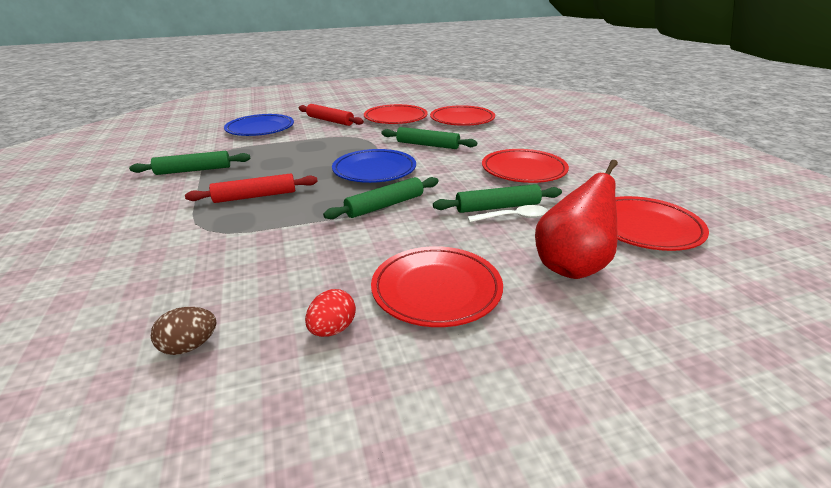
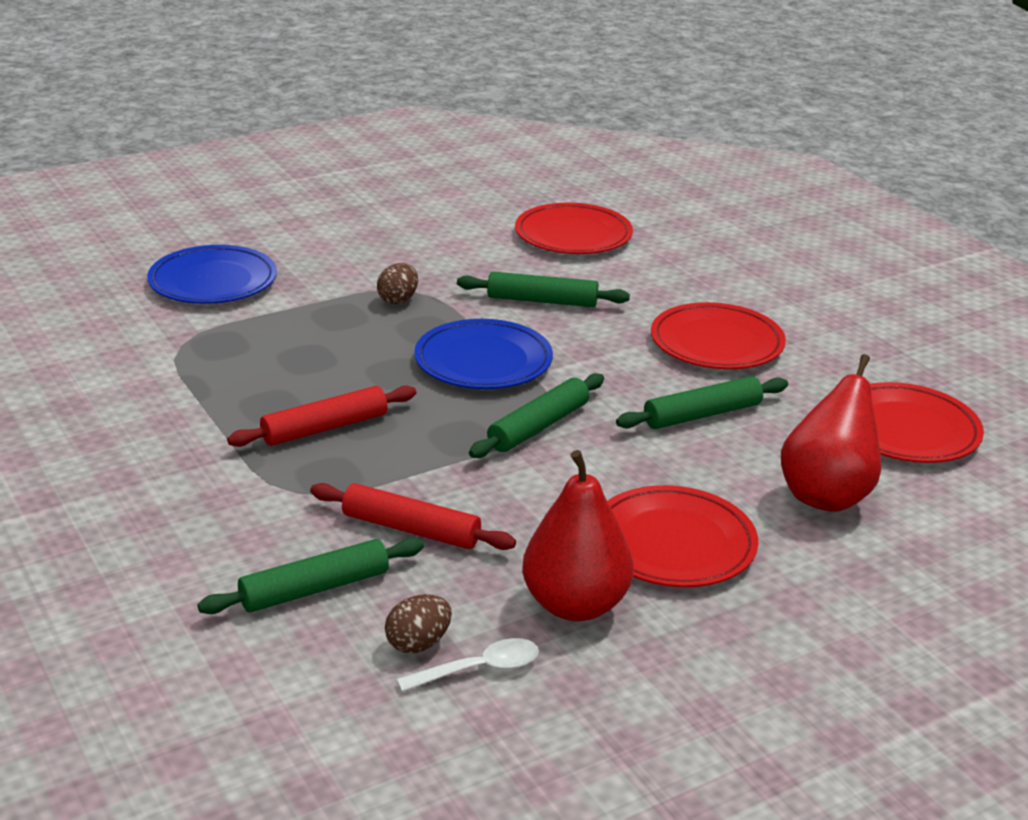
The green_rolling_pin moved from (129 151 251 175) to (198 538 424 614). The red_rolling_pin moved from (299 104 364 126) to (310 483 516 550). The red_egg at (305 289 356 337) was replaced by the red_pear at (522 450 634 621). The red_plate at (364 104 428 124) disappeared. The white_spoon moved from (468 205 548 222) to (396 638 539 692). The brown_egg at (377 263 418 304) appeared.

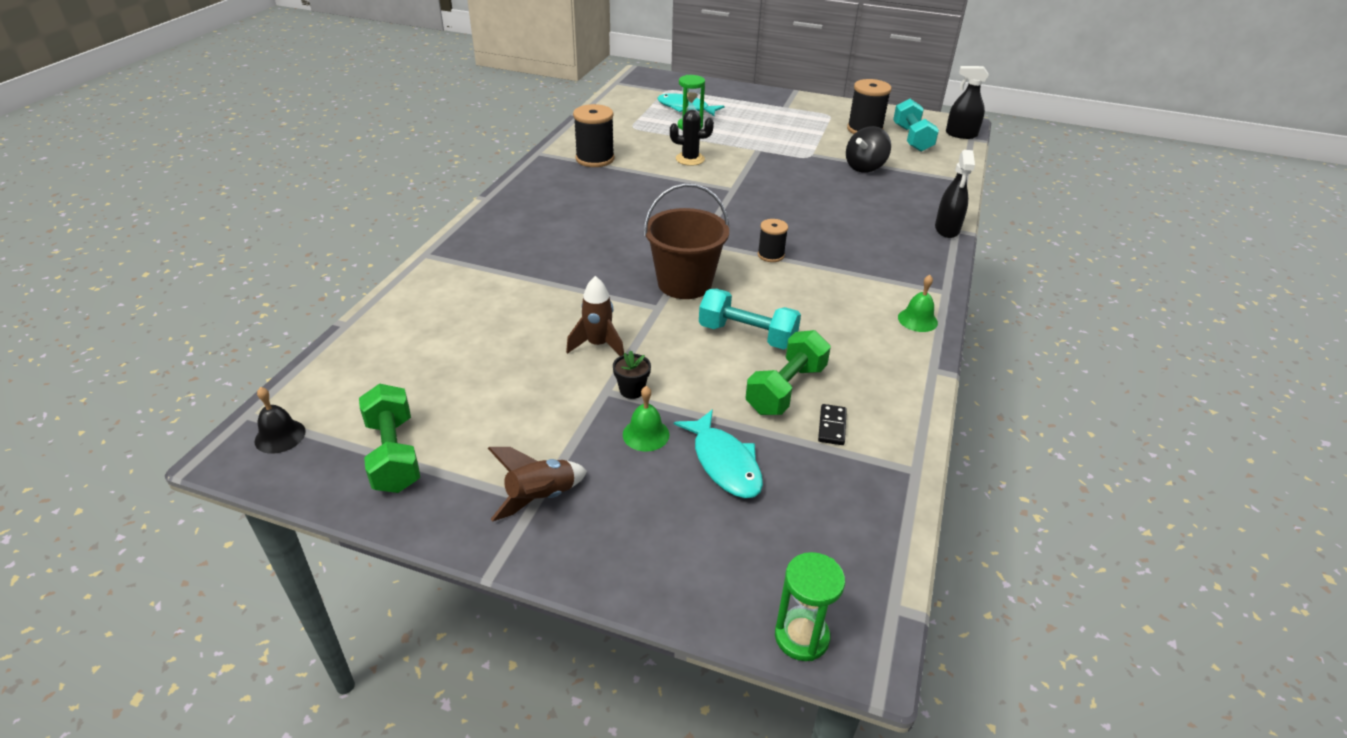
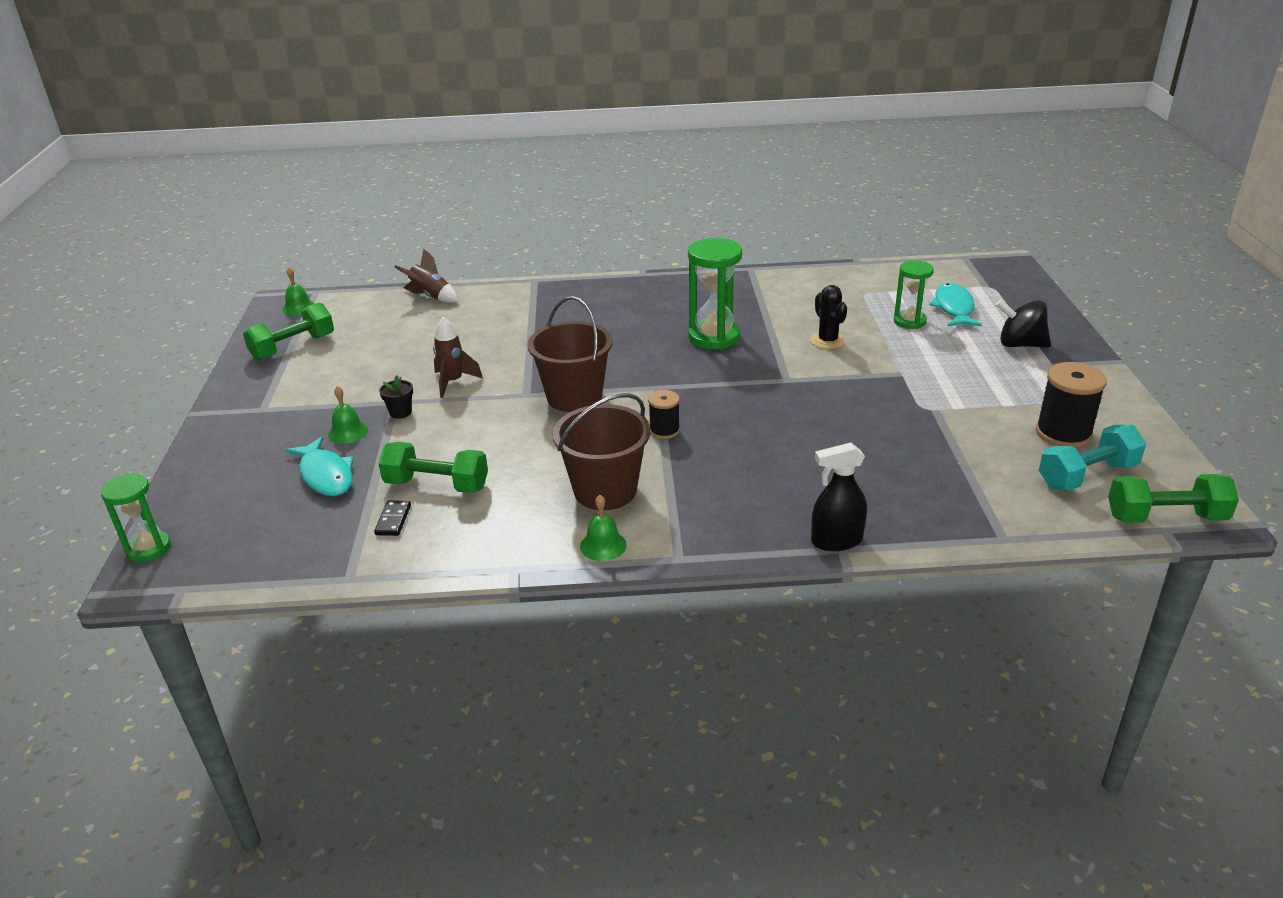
The black_bell at (254 387 306 454) became the green_bell at (282 267 315 316). The brown_rocket moved from (488 447 587 522) to (395 249 459 303). The black_spool at (573 104 615 167) disappeared. The turquoise_fish at (674 409 763 498) turned 75 degrees counterclockwise. The turquoise_dumbbell at (699 289 801 349) disappeared. The black_domino at (818 404 847 445) turned 75 degrees counterclockwise. The black_spinning_top moved from (846 126 891 173) to (996 300 1051 348). The black_spray_bottle at (946 66 989 139) was replaced by the green_dumbbell at (1108 474 1239 523). The brown_bucket at (553 393 651 510) appeared. The green_hourglass at (688 238 742 350) appeared.

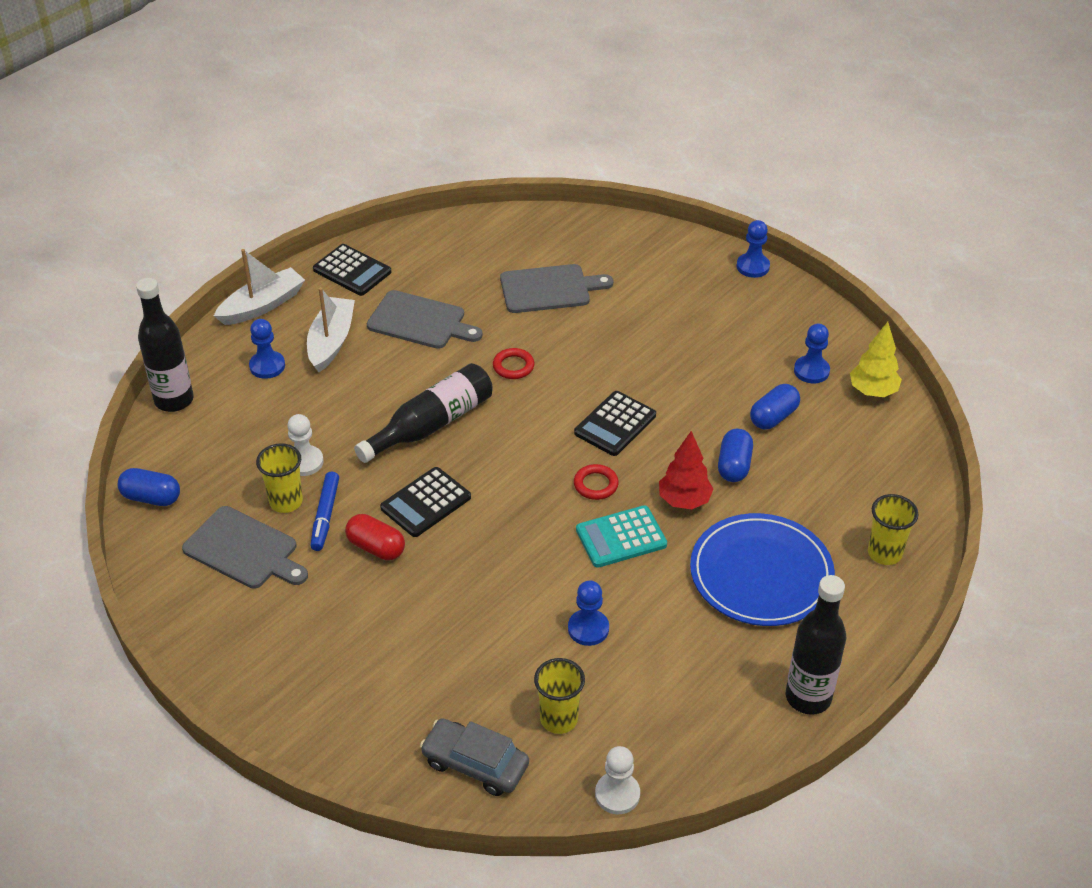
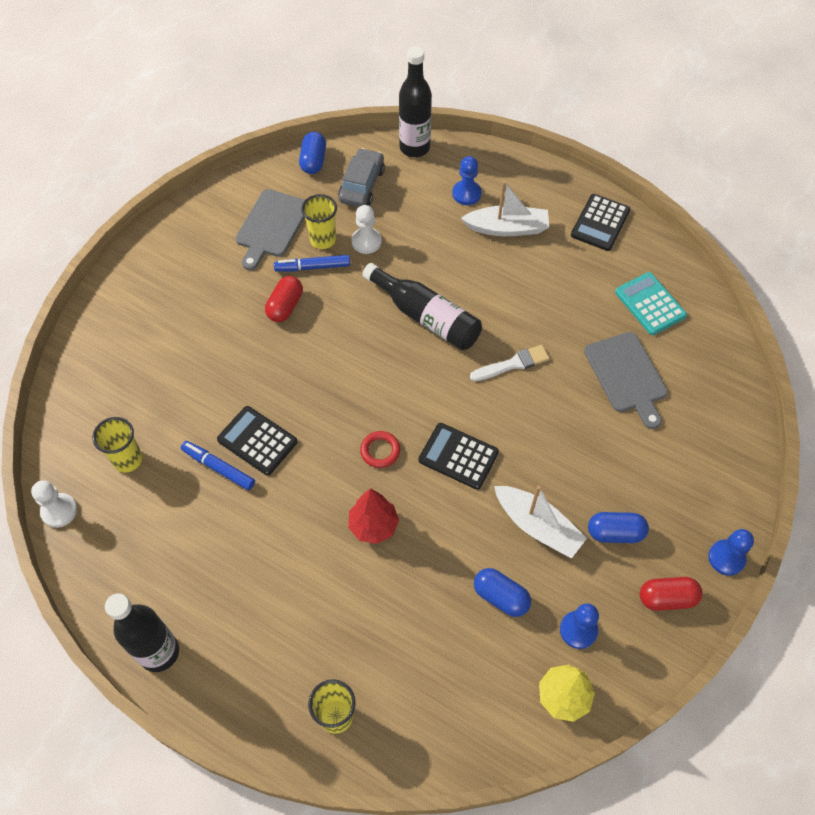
The white_boat moved from (214 249 305 325) to (494 486 587 558). The grey_cutting_board at (367 290 483 349) disappeared. The black_calculator moved from (380 467 471 537) to (217 406 298 476). The grey_car moved from (420 718 529 796) to (338 148 385 207). The red_ring at (493 348 534 379) was replaced by the white_brush at (470 345 550 381). The blue_pawn at (568 580 609 646) was replaced by the blue_marker at (181 441 255 490). The turquoise_calculator moved from (576 505 667 568) to (615 272 687 335). The blue_plate at (690 513 835 626) disappeared. The blue_capsule moved from (718 429 753 482) to (588 512 649 543). The red_capsule at (640 577 703 611) appeared.

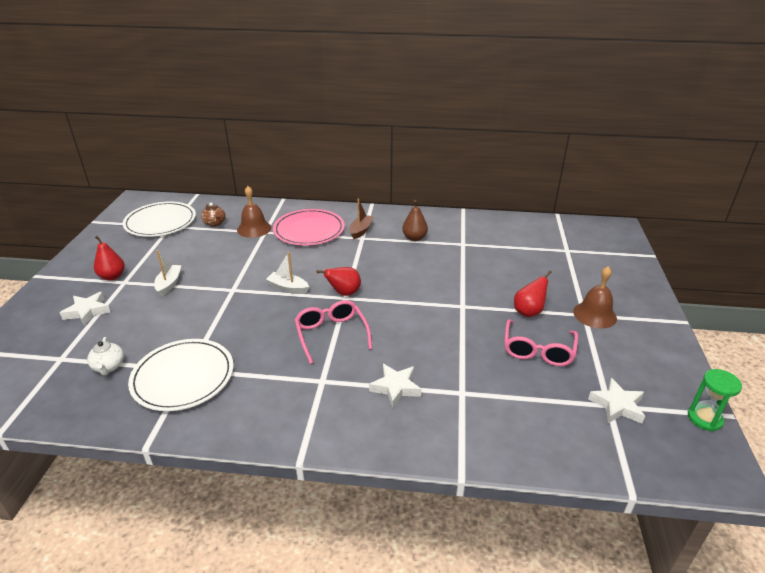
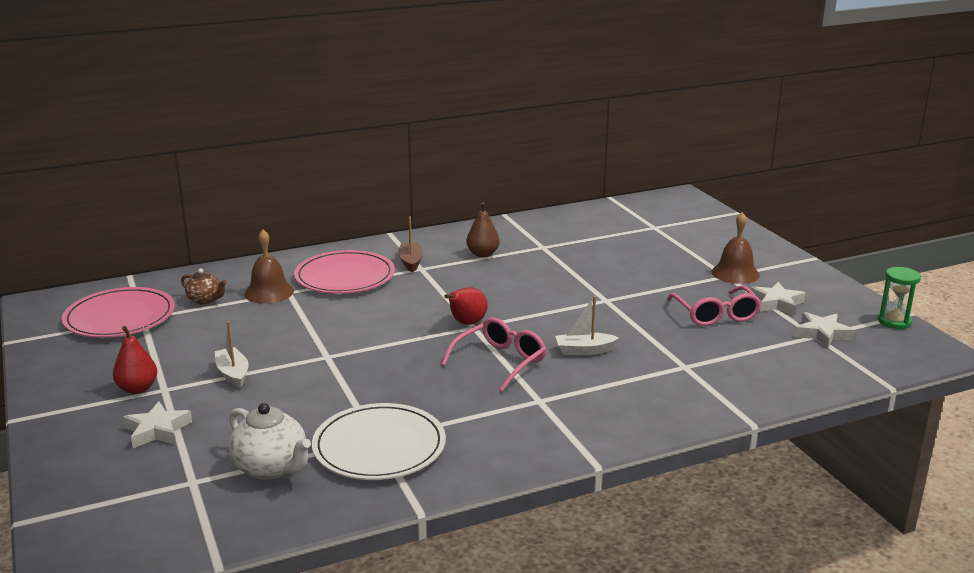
The white_teapot at (87 337 124 375) changed to 1.63 times the size. The white_plate at (123 202 196 237) became the pink_plate at (62 287 175 338). The white_boat moved from (266 252 309 294) to (555 296 619 355). The pink_glasses at (294 300 372 364) turned 90 degrees clockwise. The white_star moved from (369 364 422 408) to (751 282 805 315). The red_pear at (514 270 552 317) disappeared.

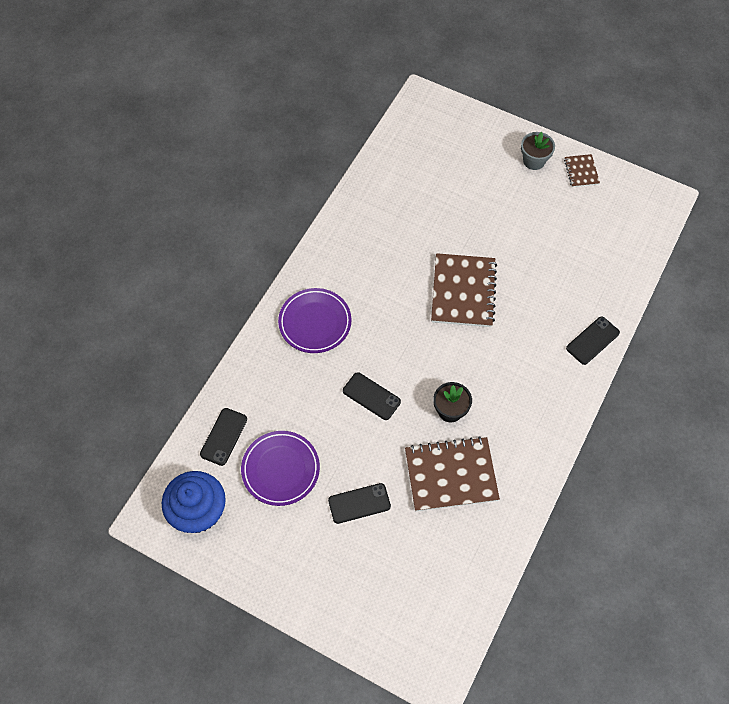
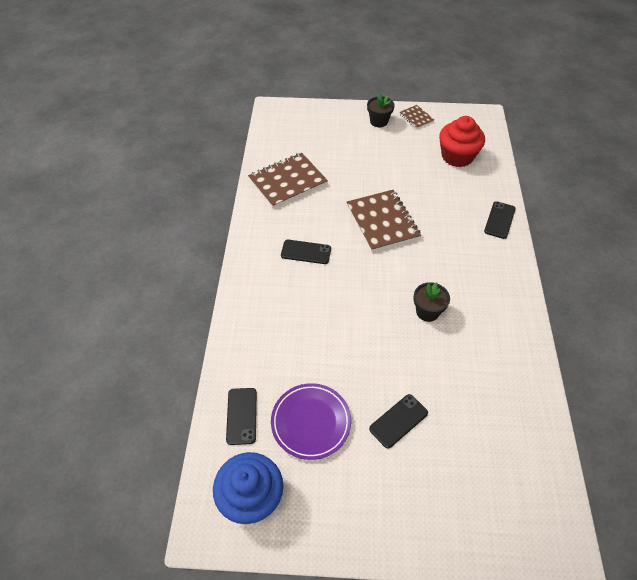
The purple_plate at (278 288 351 353) disappeared. The black_phone moved from (343 372 401 420) to (281 240 331 264). The brown_notebook moved from (405 436 500 511) to (248 153 328 208). The grey_flower_pot at (521 132 555 170) became the black_flower_pot at (367 94 395 127). The red_cupcake at (439 116 485 167) appeared.

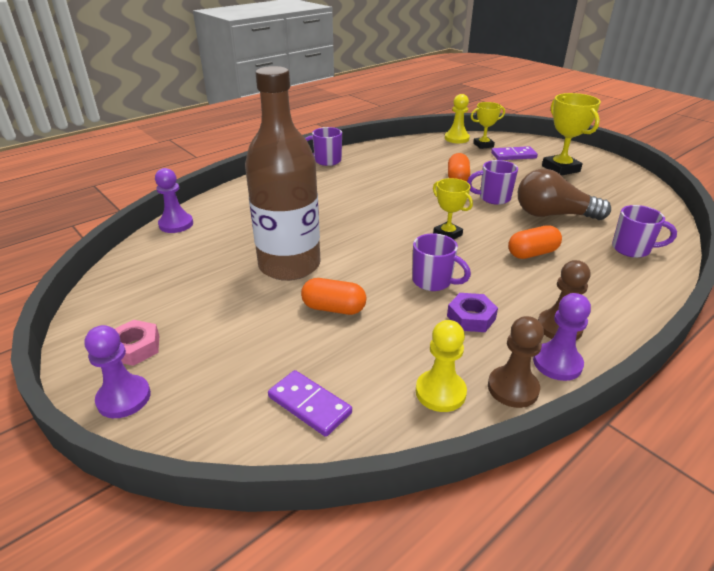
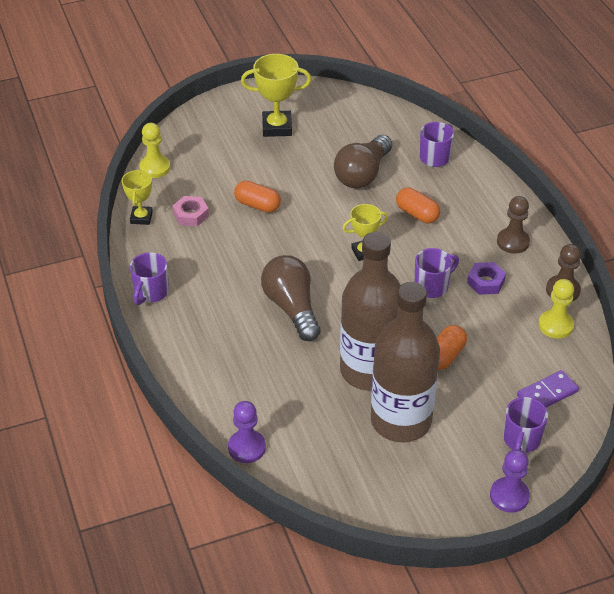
The pink_nut moved from (115 320 159 366) to (173 196 209 226). The purple_mug moved from (467 160 518 205) to (503 397 548 453). The yellow_trophy moved from (471 102 505 149) to (122 169 153 225). The purple_domino at (491 146 538 160) disappeared. The orange_capsule at (508 226 562 259) turned 45 degrees counterclockwise. The purple_pawn at (533 293 591 381) disappeared. The brown_light_bulb at (261 255 321 341) appeared. The brown_bottle at (371 282 440 442) appeared.

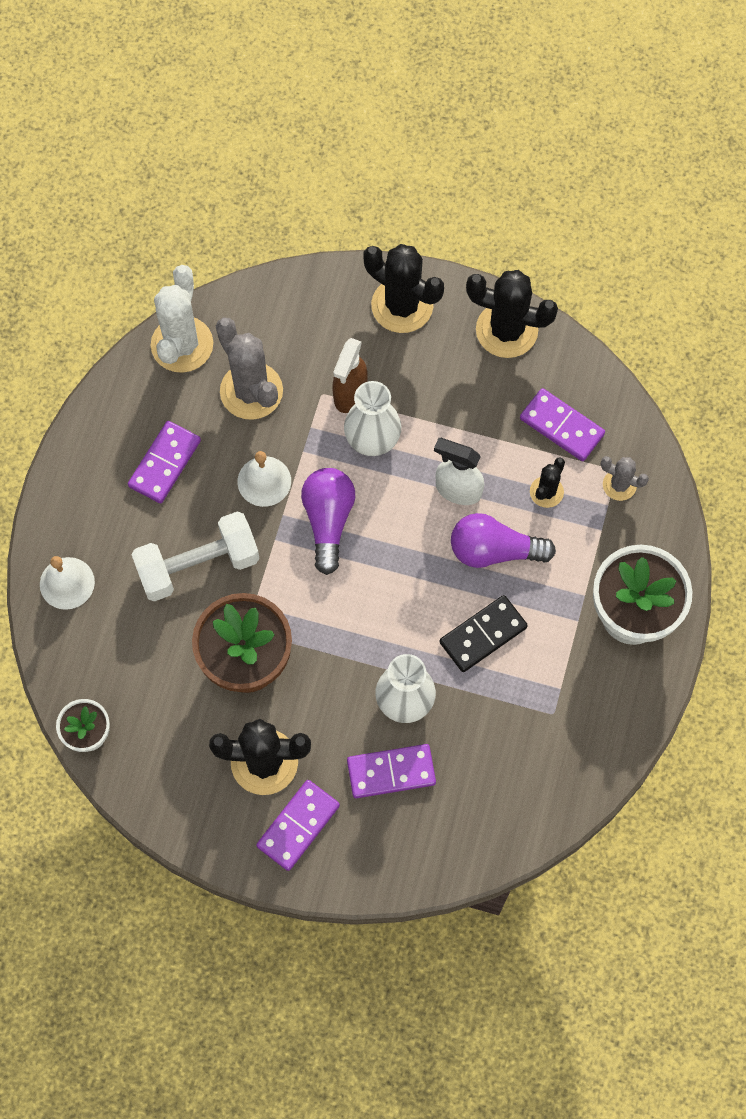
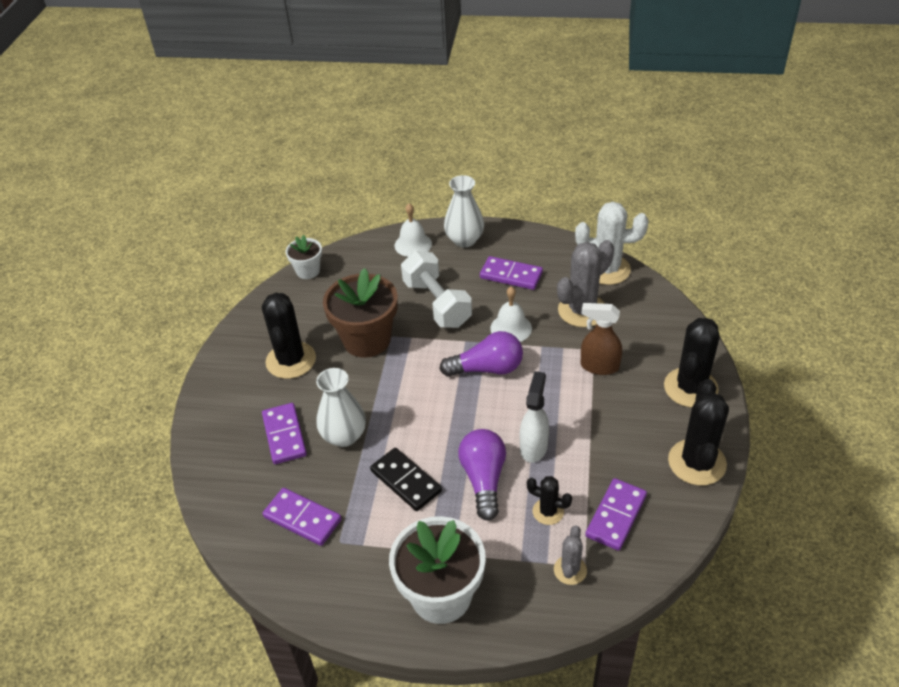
The purple_domino moved from (256 780 340 871) to (263 488 342 546). The white_vase moved from (344 381 401 456) to (444 175 484 248).

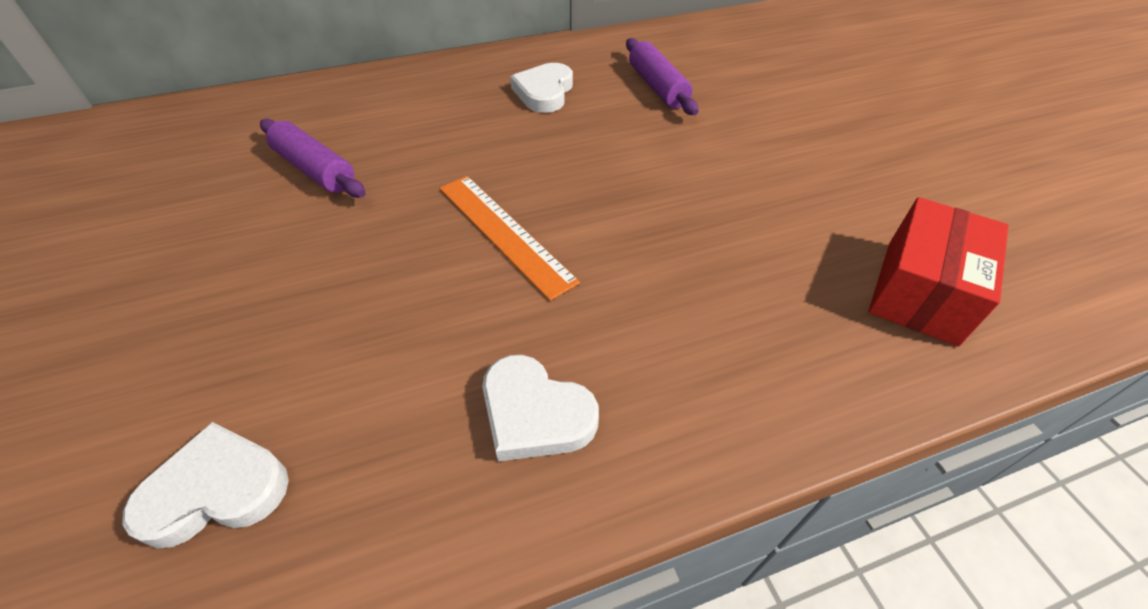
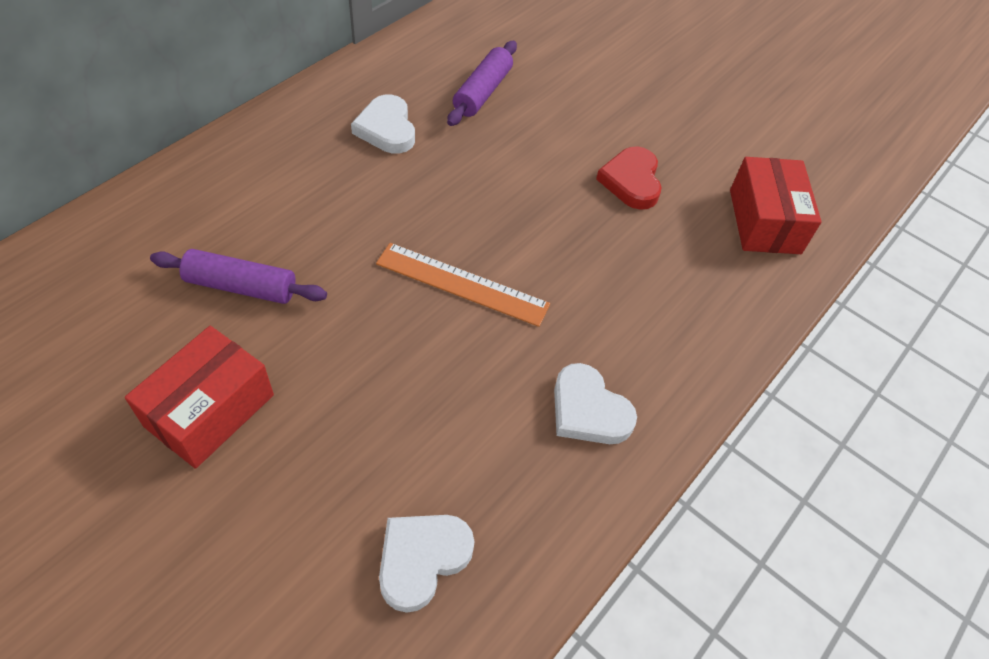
The white_heart at (482 355 599 461) turned 45 degrees clockwise. The purple_rolling_pin at (626 38 698 115) turned 75 degrees clockwise. The red_box at (125 326 274 469) appeared. The red_heart at (596 146 662 210) appeared.

